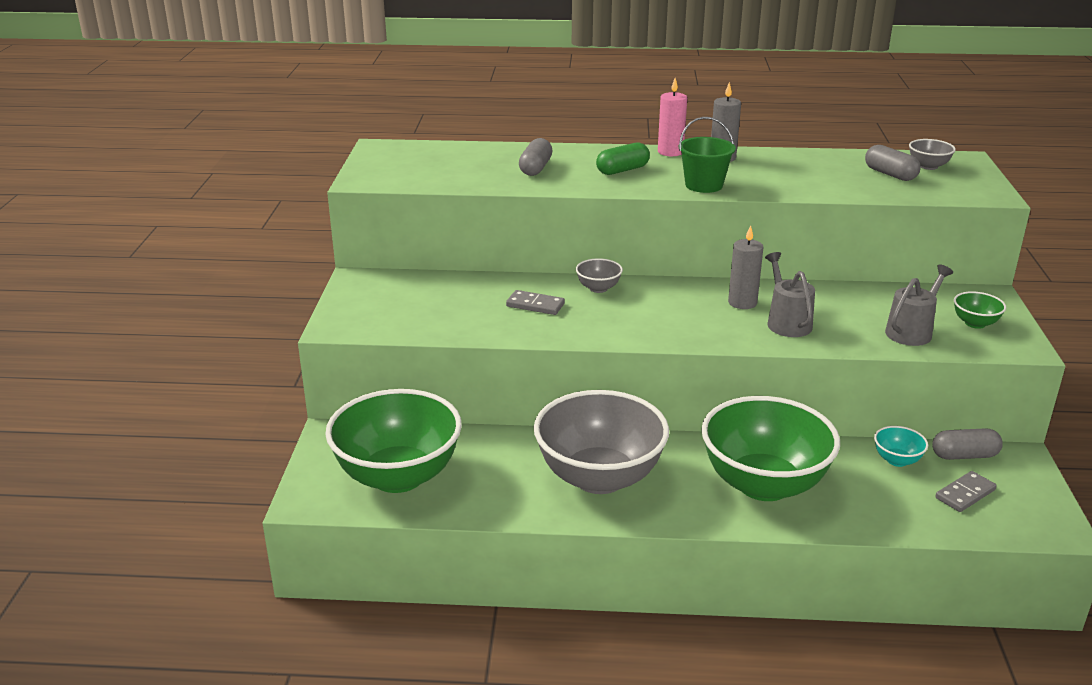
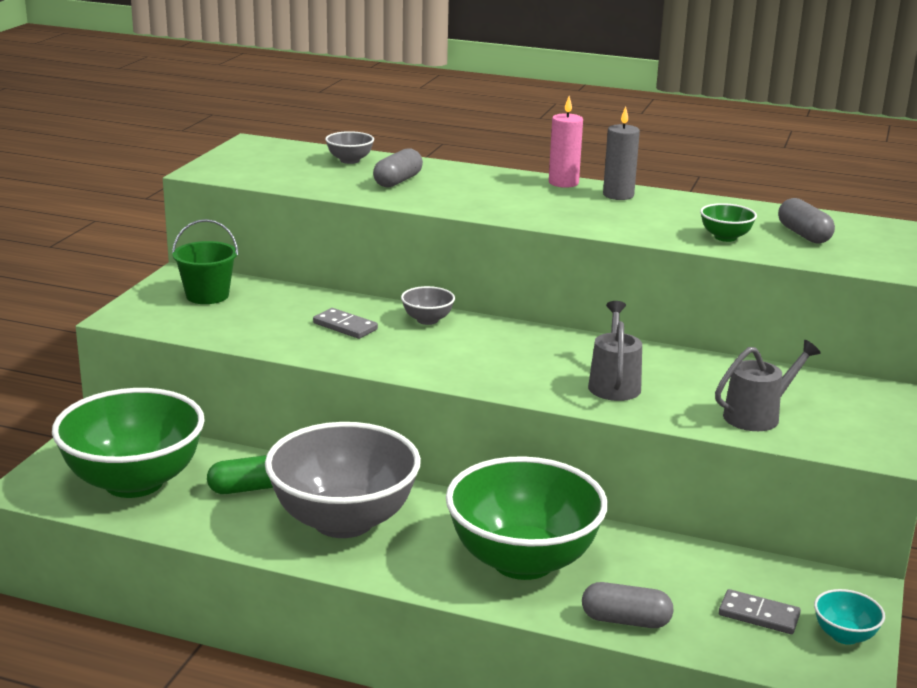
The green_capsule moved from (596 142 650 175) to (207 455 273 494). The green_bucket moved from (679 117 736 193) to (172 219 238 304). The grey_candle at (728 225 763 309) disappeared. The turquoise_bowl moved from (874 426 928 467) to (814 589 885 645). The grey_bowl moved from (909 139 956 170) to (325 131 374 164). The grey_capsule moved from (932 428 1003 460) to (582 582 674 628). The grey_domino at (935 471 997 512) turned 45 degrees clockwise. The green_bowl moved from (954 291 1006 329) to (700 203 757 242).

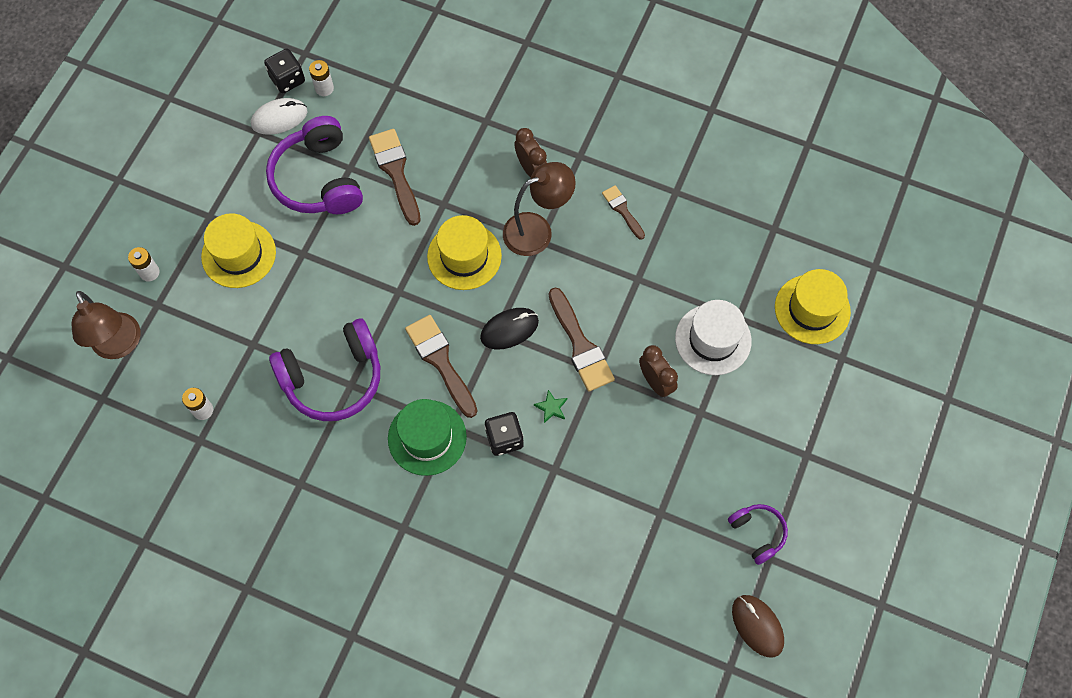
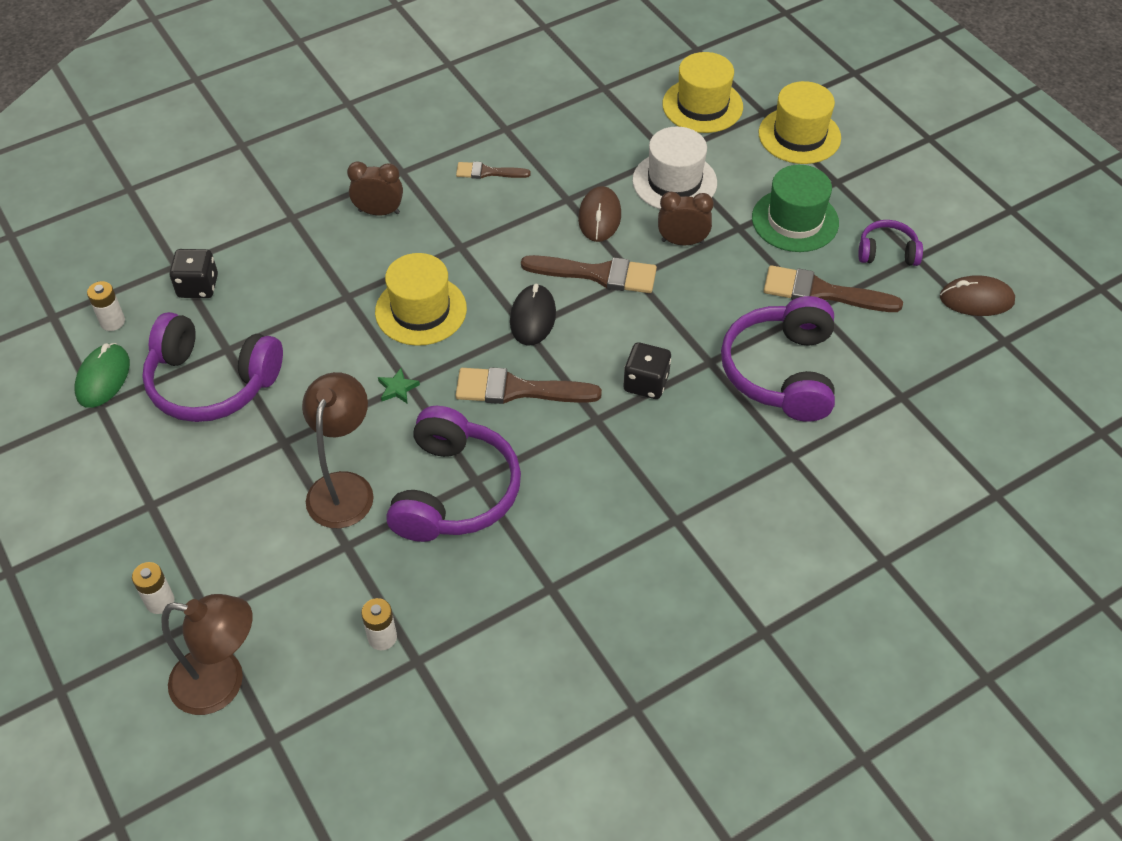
The yellow_hat moved from (201 213 276 288) to (759 81 841 164). The white_mouse at (251 98 307 135) became the green_mouse at (75 343 130 408). The black_dice moved from (264 49 305 93) to (170 249 218 298). The brown_brush moved from (369 129 421 226) to (764 265 903 312). The green_hat moved from (388 399 467 476) to (752 165 839 252). The brown_lamp moved from (503 162 576 256) to (302 372 374 528). The green_star moved from (534 390 567 423) to (378 368 420 404). The brown_mouse at (578 186 621 242) appeared. The purple_headphones at (721 296 835 422) appeared.

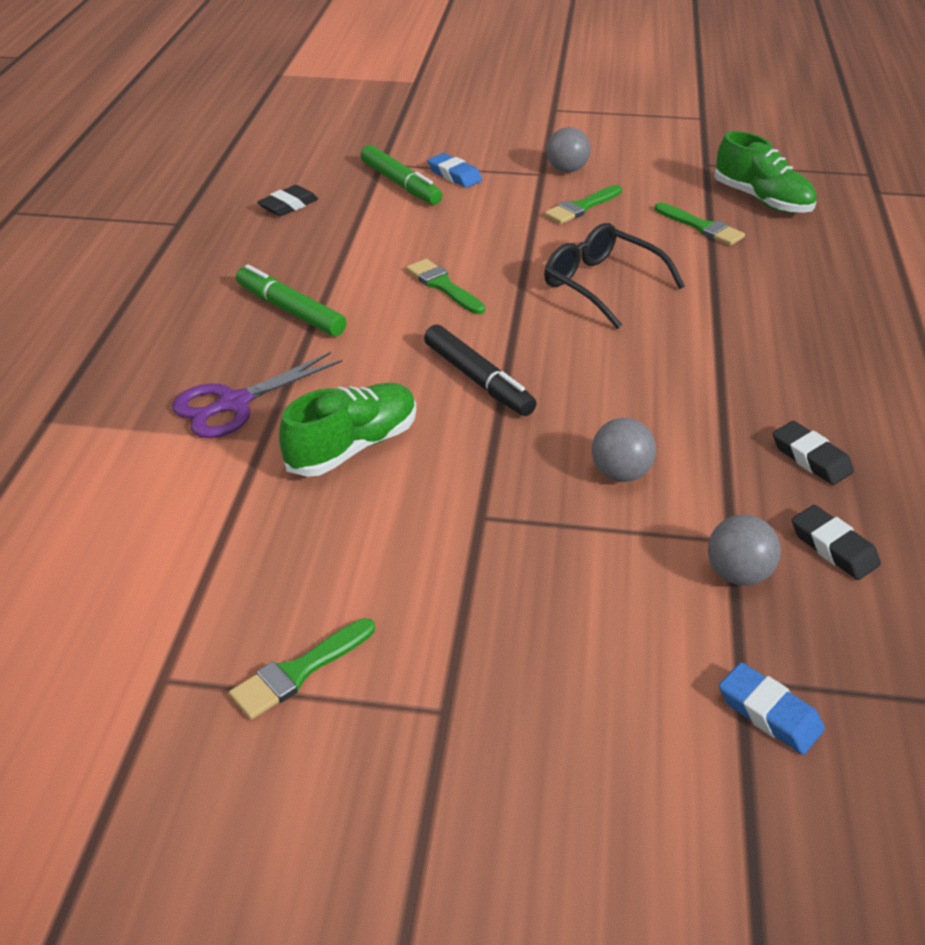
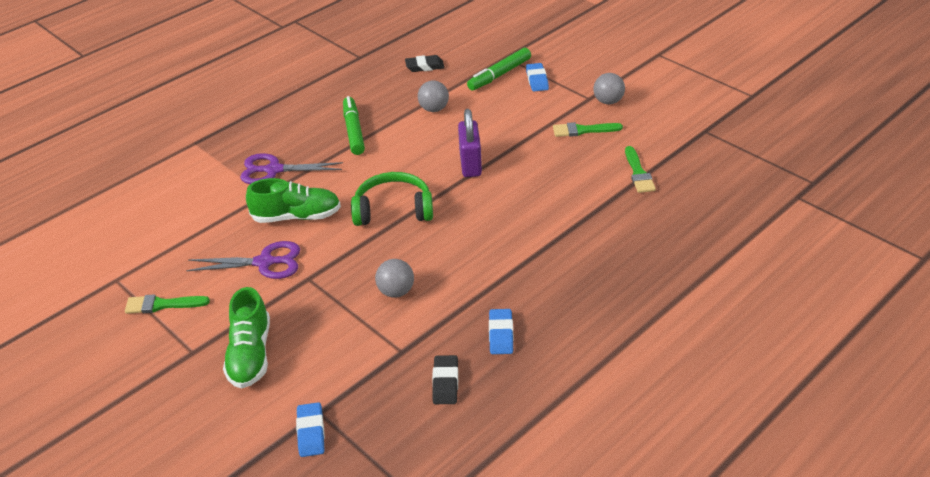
The green_marker at (360 145 442 205) turned 45 degrees clockwise. The green_brush at (406 259 485 314) disappeared. The black_marker at (424 324 537 416) was replaced by the green_headphones at (351 172 433 226). The black_glasses at (544 223 685 329) disappeared. The grey_ball moved from (708 515 781 586) to (418 80 449 112). The green_shoe moved from (714 131 817 213) to (223 287 270 389). The black_eraser at (773 421 854 485) became the blue_eraser at (489 309 514 354). The purple_scissors at (186 241 300 279) appeared. The purple_padlock at (458 109 482 177) appeared.

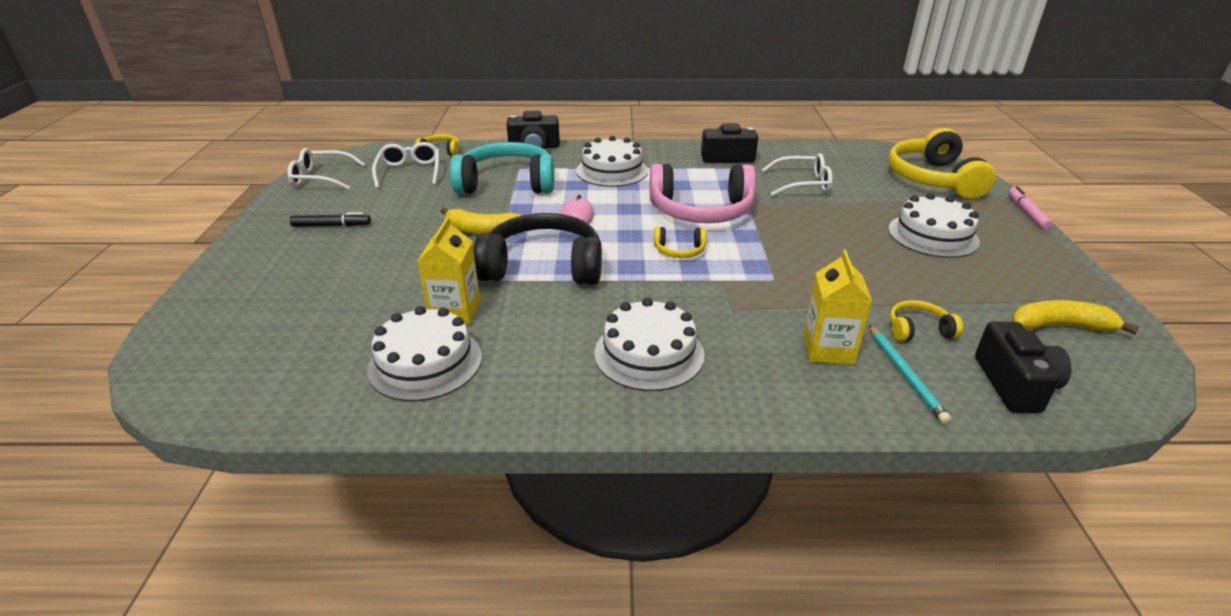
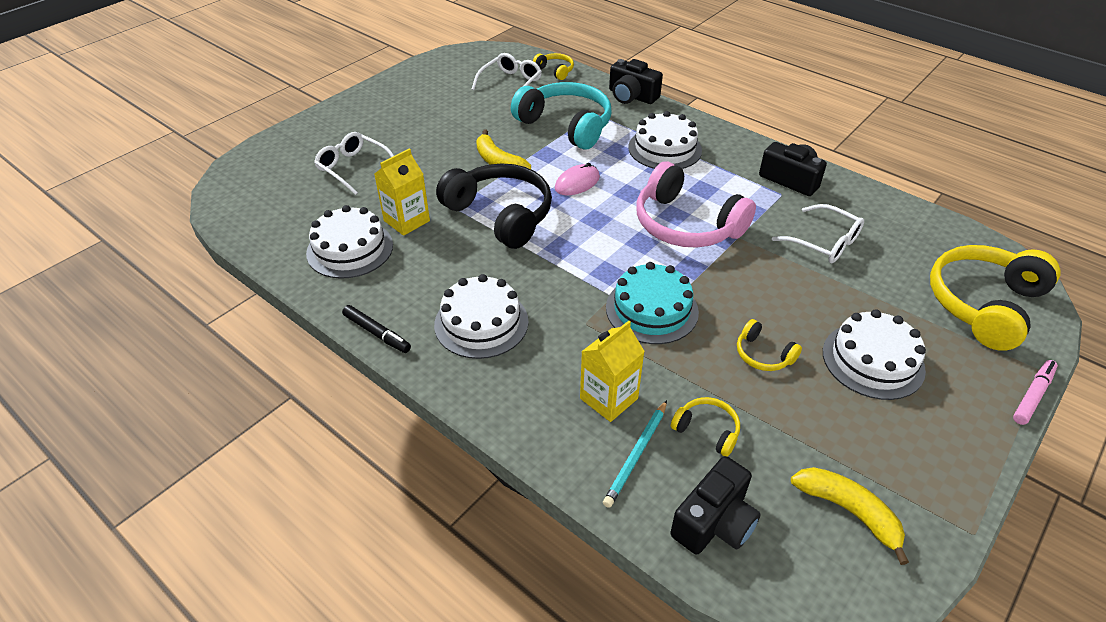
The white_glasses moved from (288 148 365 190) to (314 132 394 195). The black_marker moved from (290 212 371 227) to (342 305 411 353). The yellow_headphones moved from (654 227 707 258) to (737 319 802 371). The turquoise_cake at (606 262 699 344) appeared.

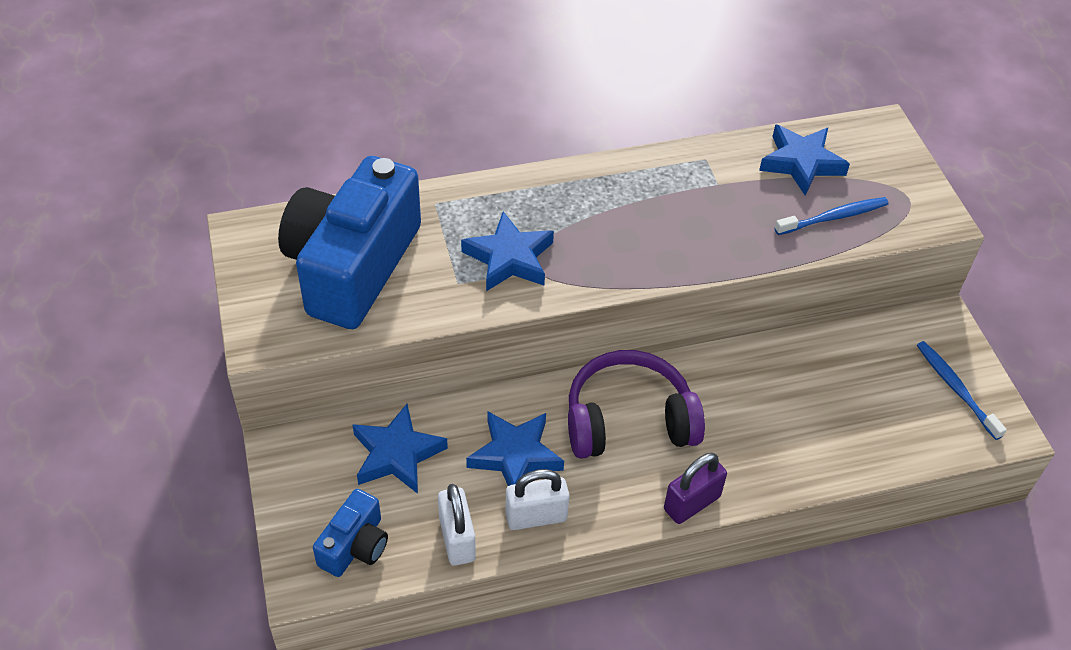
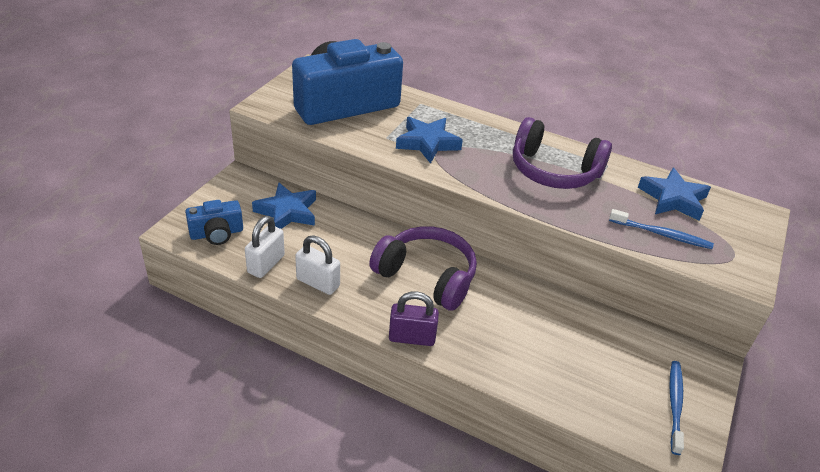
The blue_star at (466 411 564 486) disappeared. The purple_headphones at (513 117 612 189) appeared.

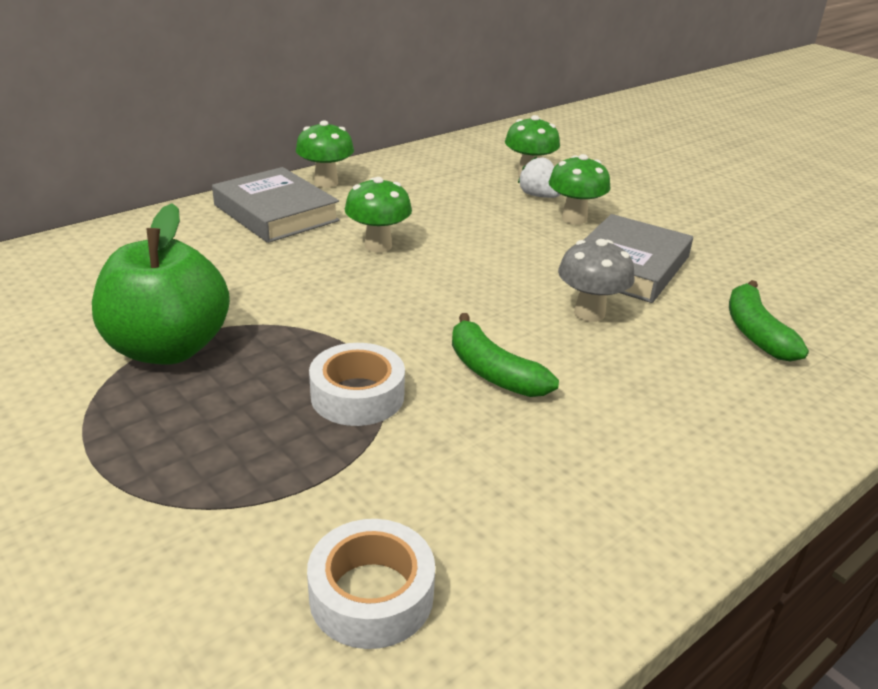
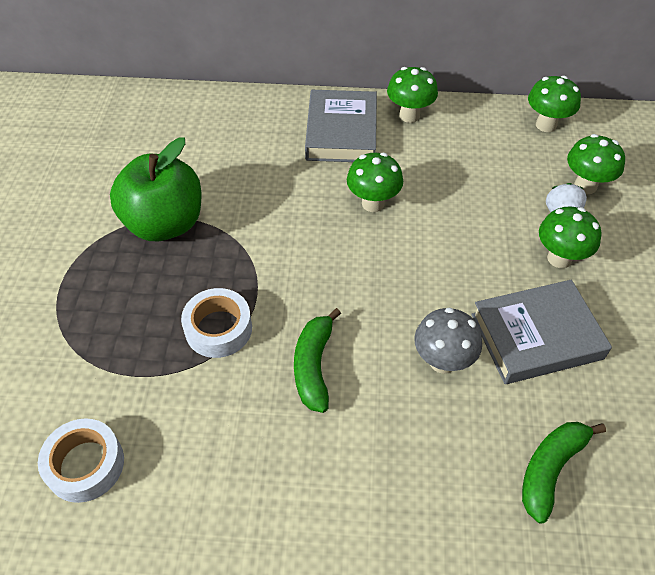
The green_mushroom at (528 76 581 132) appeared.

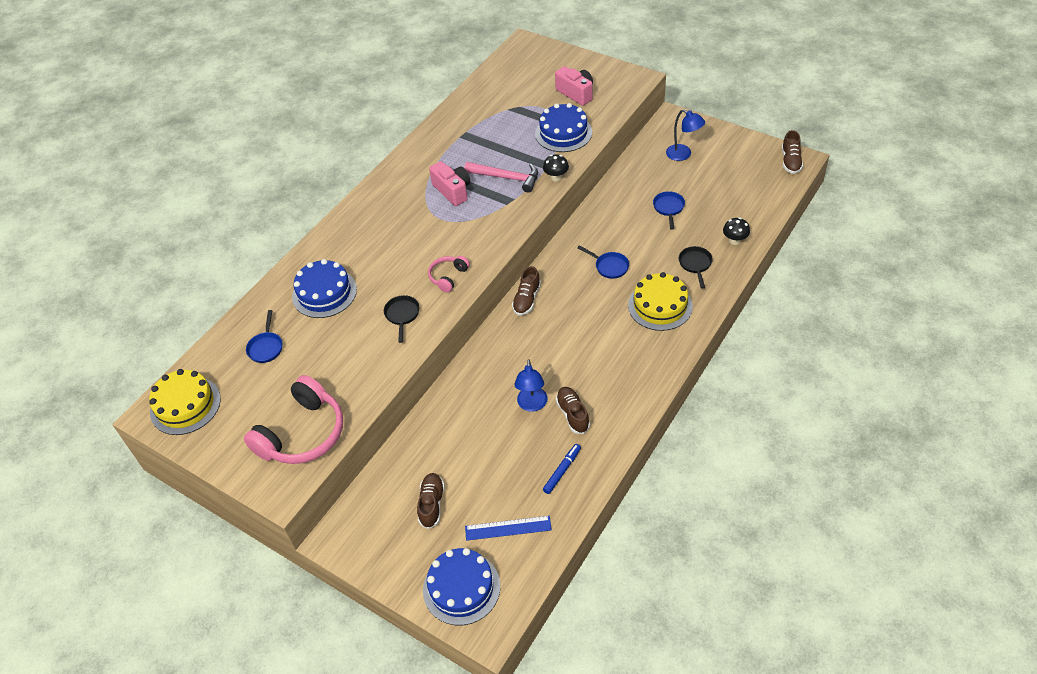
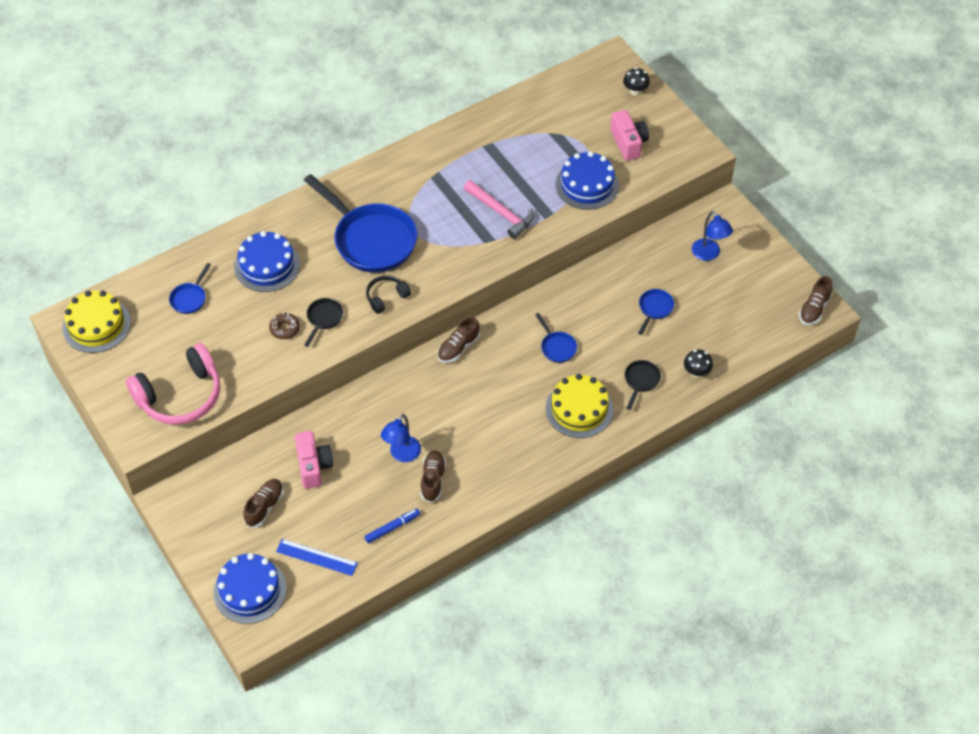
The pink_headphones at (428 256 470 293) became the black_headphones at (366 275 411 314). The pink_camera moved from (429 161 470 206) to (295 431 333 489). The black_mushroom moved from (543 154 569 182) to (623 68 650 96). The brown_donut at (269 313 300 339) appeared. The blue_pan at (304 174 417 273) appeared.

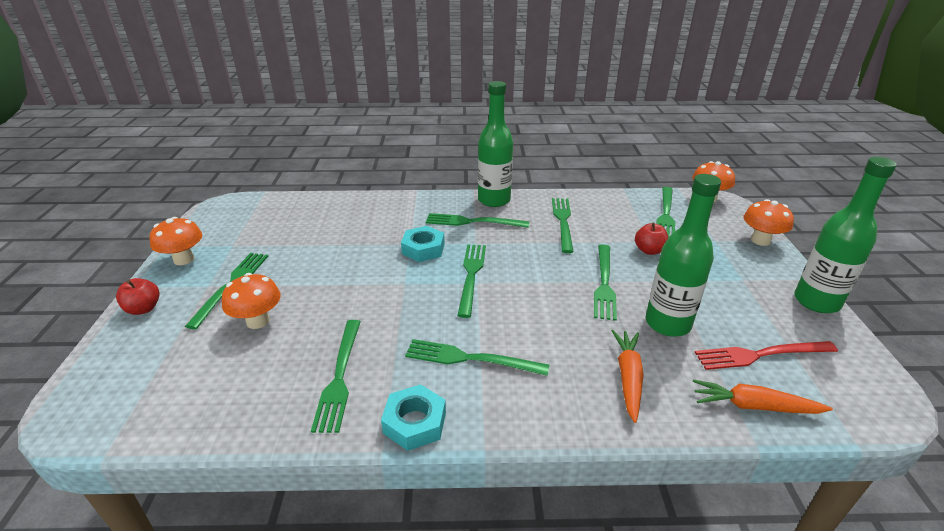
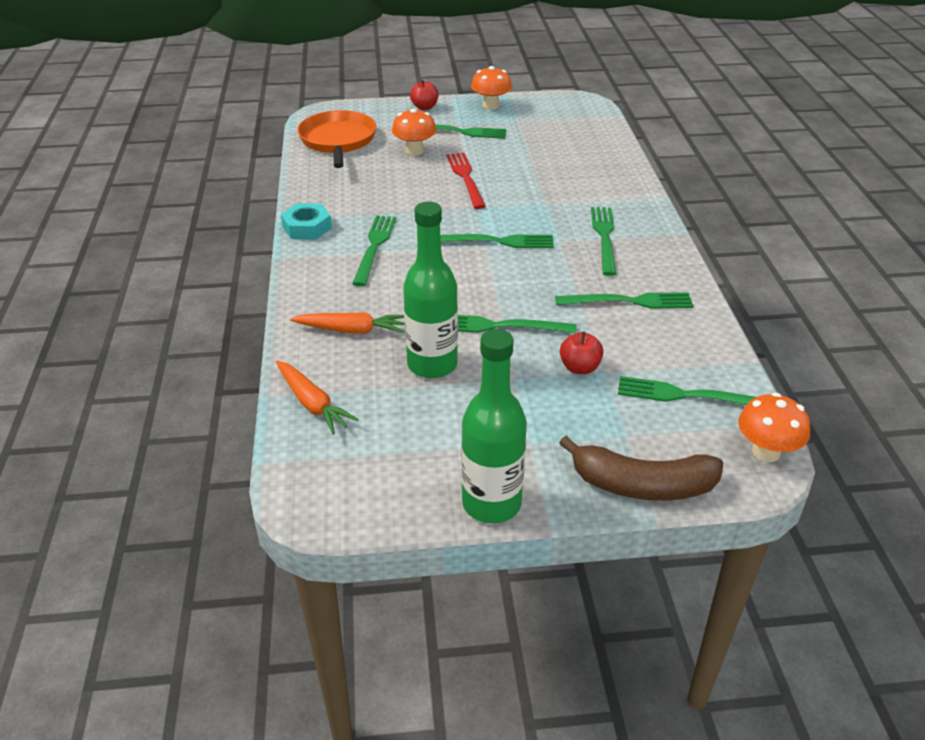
The green_fork at (311 320 361 433) disappeared. The turquoise_nut at (401 226 445 262) disappeared. The green_bottle at (478 81 513 207) disappeared. The orange_carrot at (693 379 833 414) turned 135 degrees clockwise. The red_fork moved from (695 341 838 370) to (446 153 486 209). The orange_mushroom at (743 199 794 246) was replaced by the brown_banana at (559 436 723 501). The orange_pan at (297 110 376 168) appeared.

